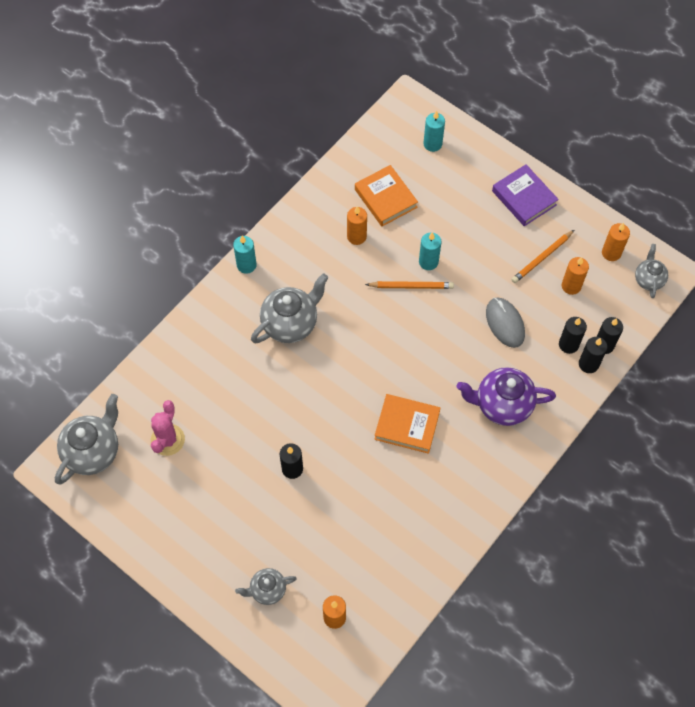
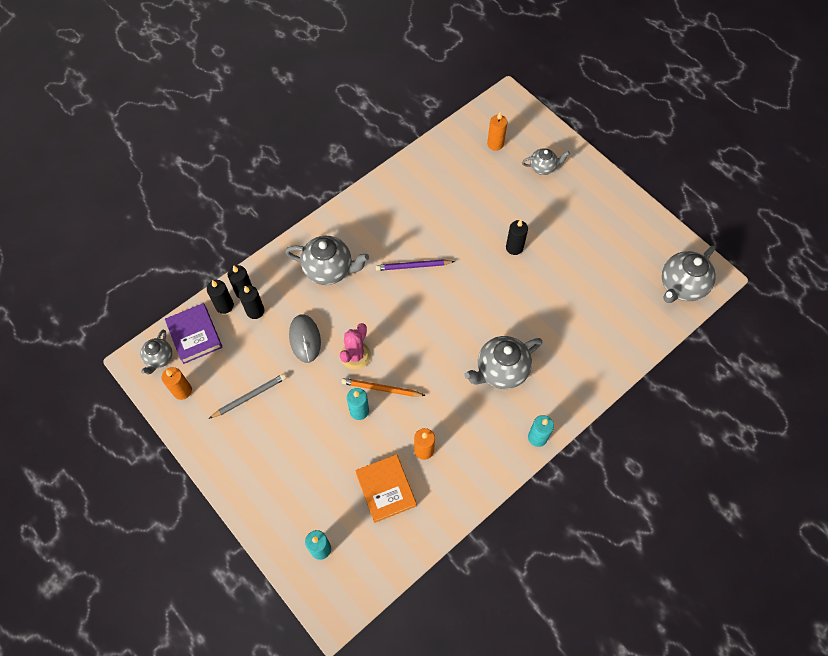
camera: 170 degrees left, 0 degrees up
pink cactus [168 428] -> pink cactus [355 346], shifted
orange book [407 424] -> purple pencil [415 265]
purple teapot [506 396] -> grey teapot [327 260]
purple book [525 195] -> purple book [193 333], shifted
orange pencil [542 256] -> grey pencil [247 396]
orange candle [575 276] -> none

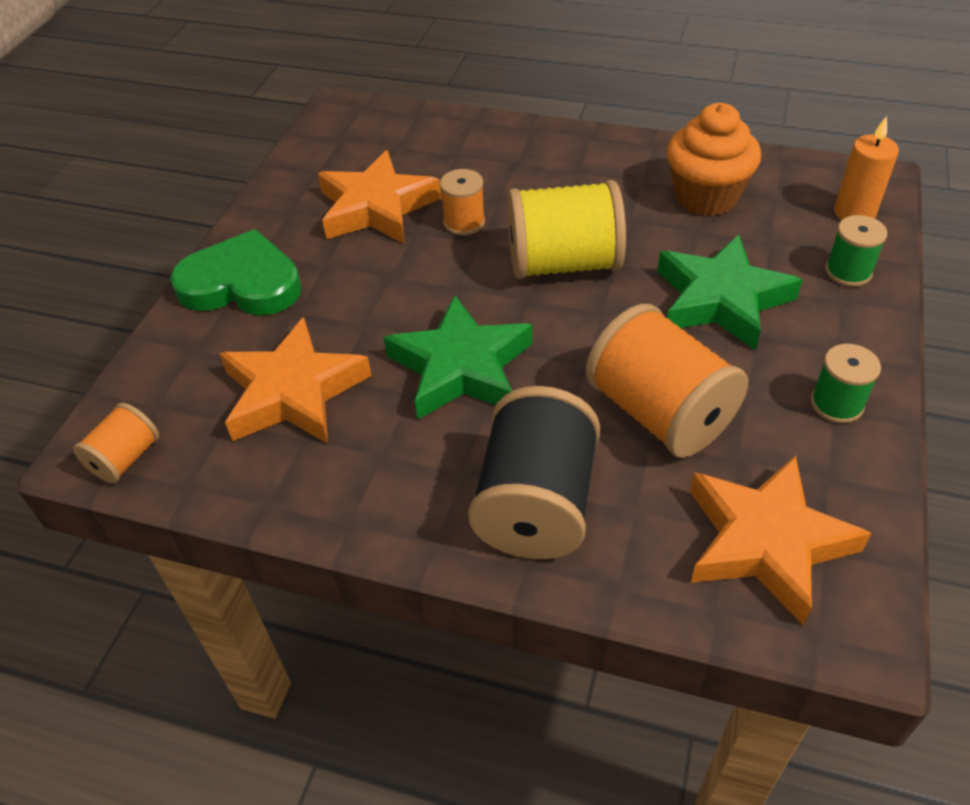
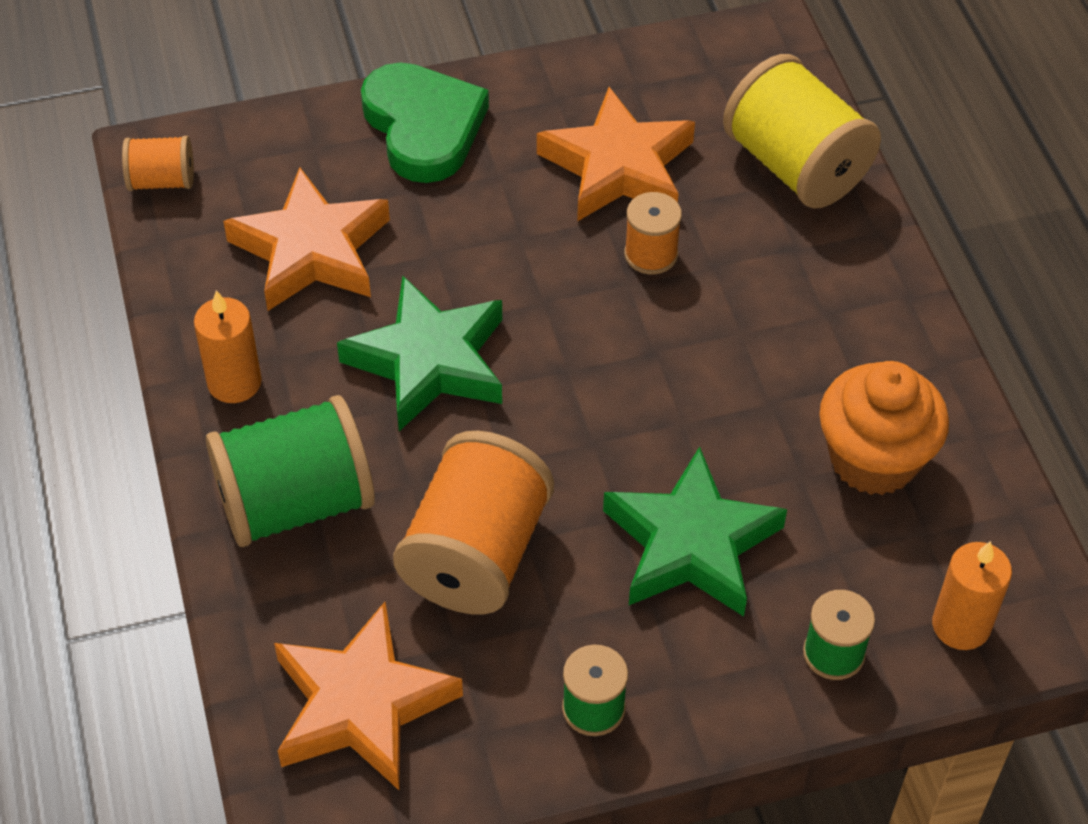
camera: 55 degrees right, 5 degrees up
black spool [534 472] -> green spool [290 471]
yellow spool [566 229] -> yellow spool [802 131], shifted
none -> orange candle [228 346]

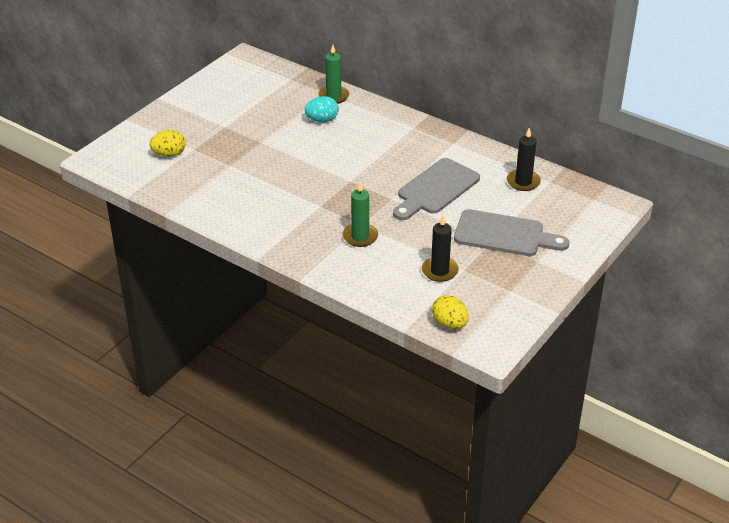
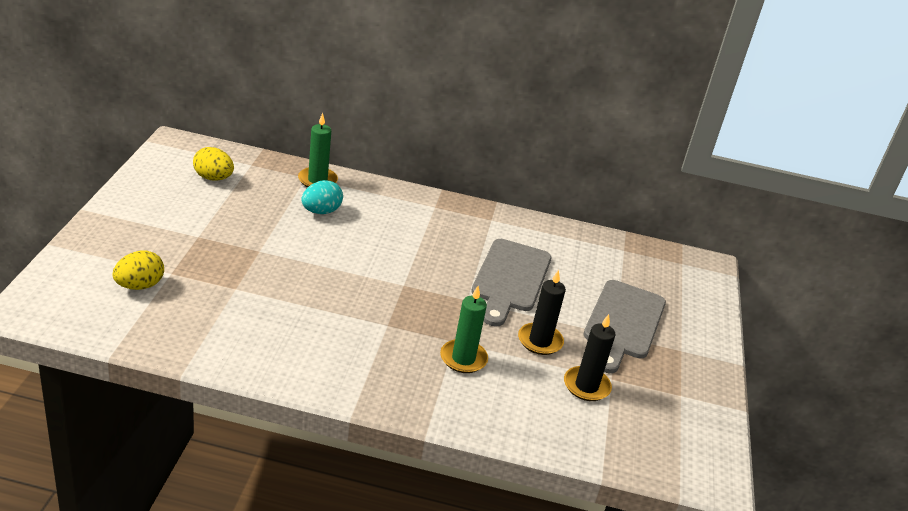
camera: 30 degrees left, 5 degrees down
yellow egg [450 312] -> yellow egg [213 164], shifted
grey cutting board [511 232] -> grey cutting board [625 326], 120 degrees clockwise
black candle [524 159] -> black candle [542 312], shifted

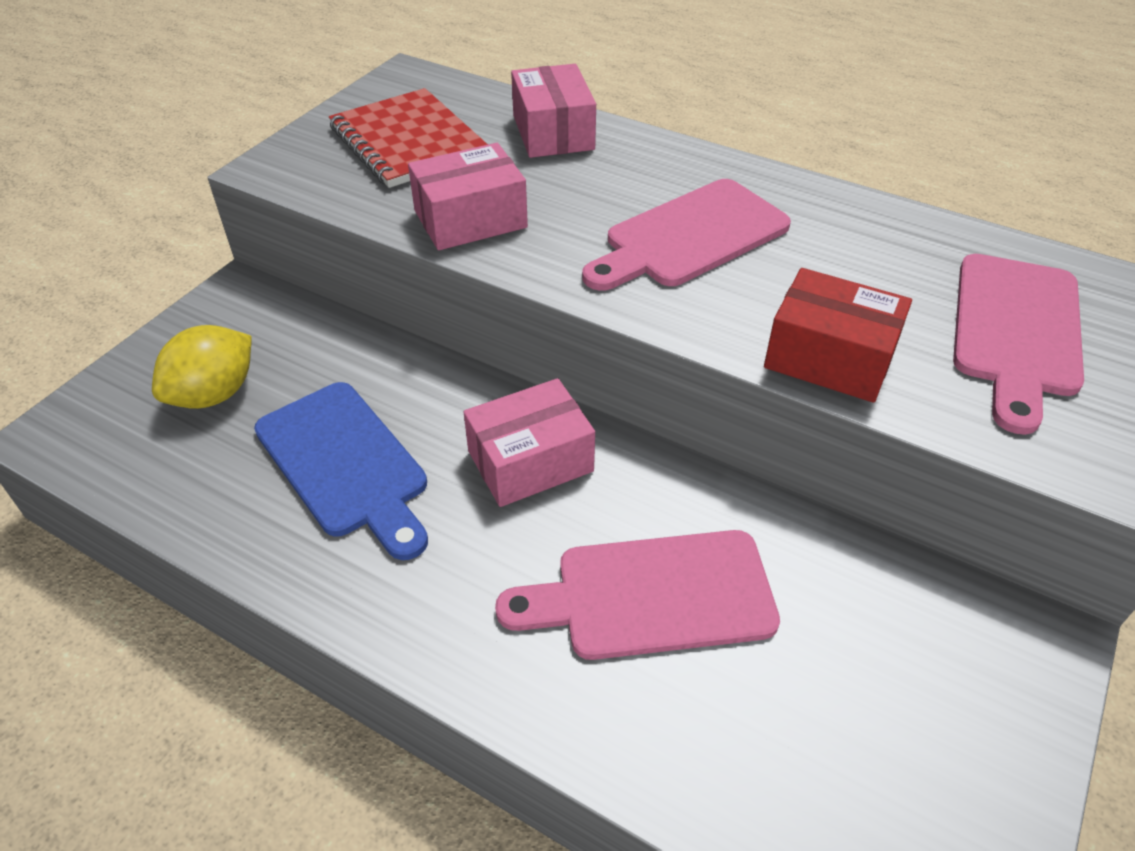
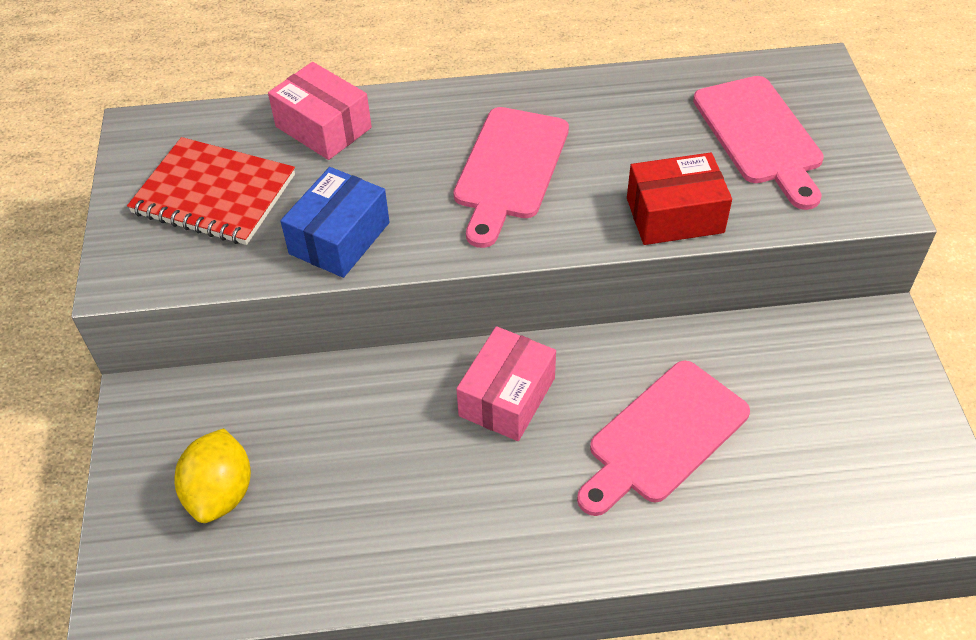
camera: 35 degrees left, 5 degrees up
blue cutting board [341 471] -> none
pink box [468 196] -> blue box [335 222]

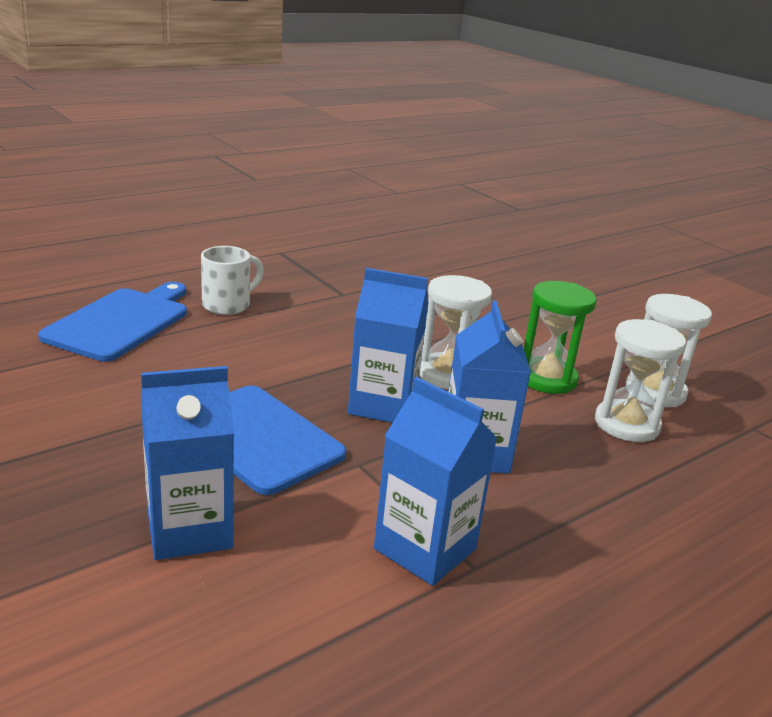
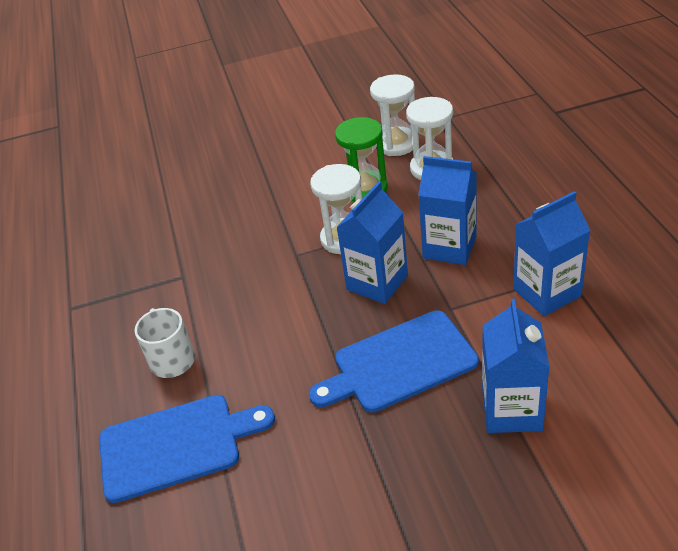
camera: 60 degrees left, 15 degrees up
blue cutting board [112 322] -> blue cutting board [187 449], 120 degrees clockwise

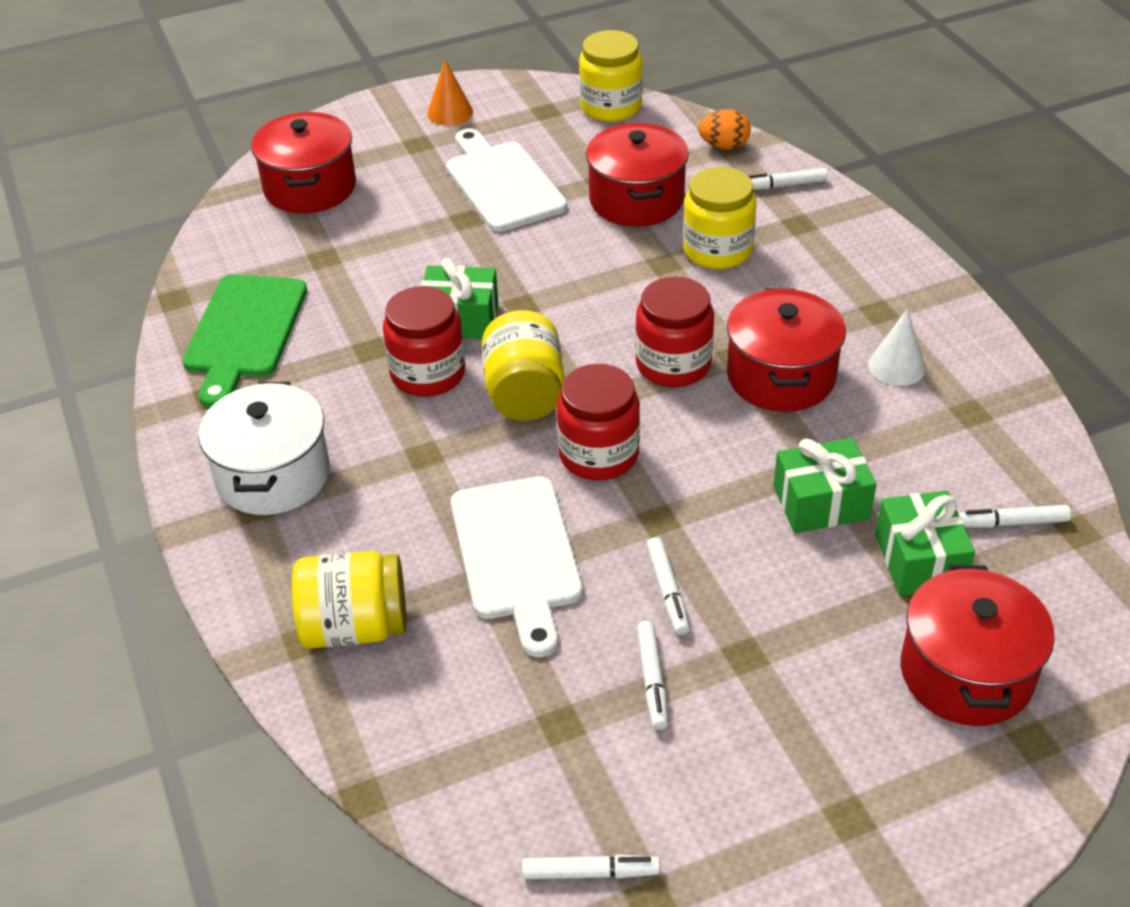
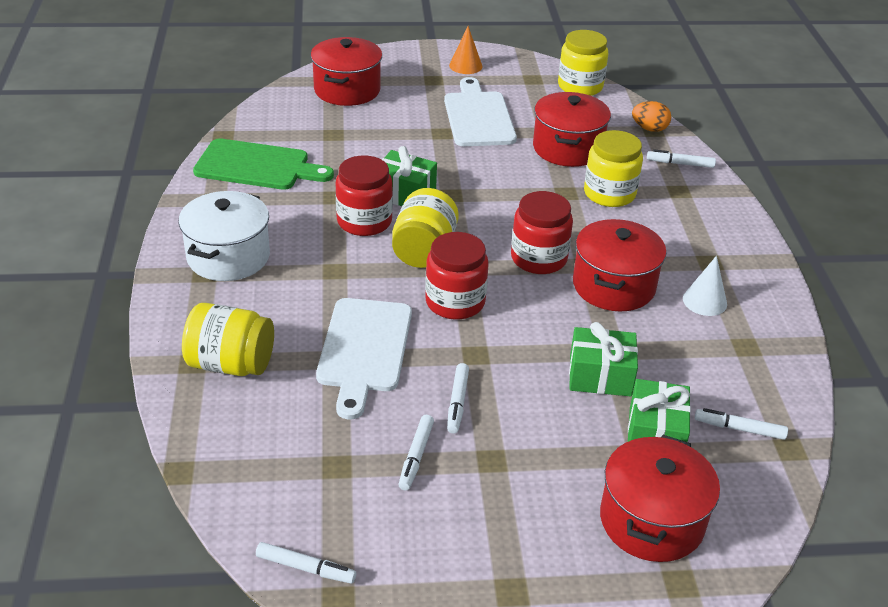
camera: 15 degrees right, 5 degrees down
green cutting board [245 341] -> green cutting board [263 164], 105 degrees counterclockwise

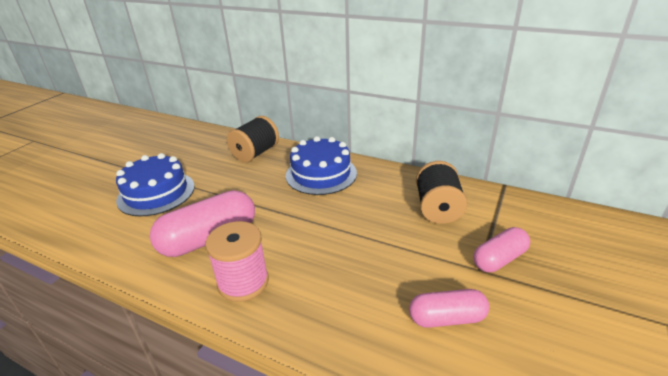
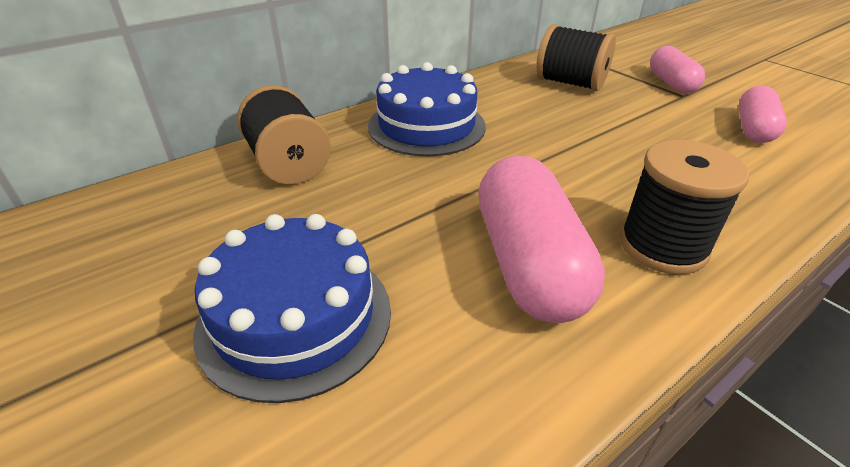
camera: 65 degrees left, 5 degrees up
pink spool [237 261] -> black spool [684 207]

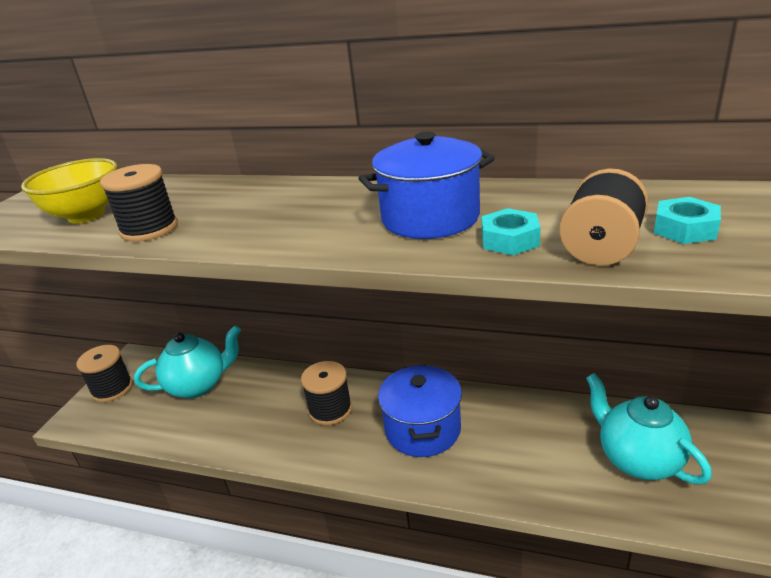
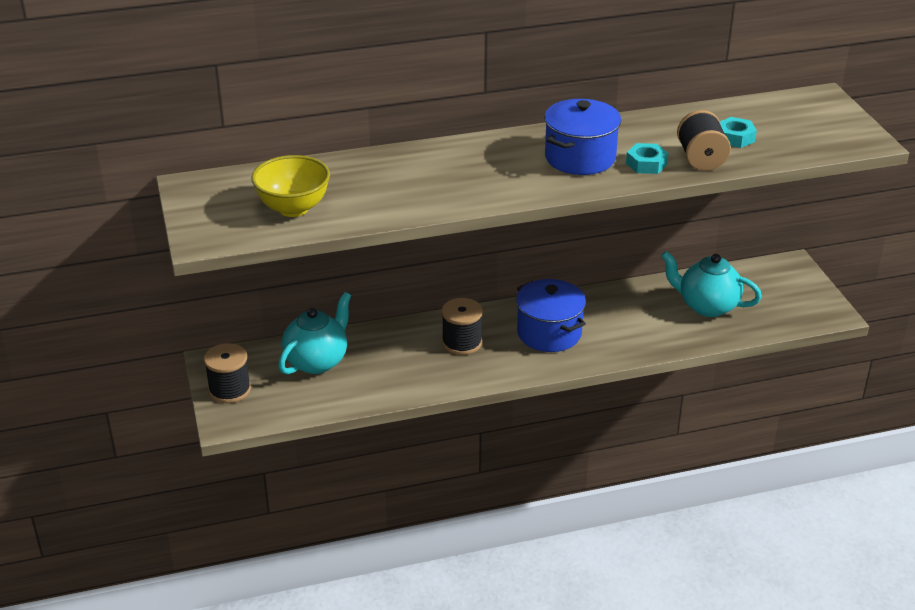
camera: 35 degrees left, 5 degrees up
black spool [139 203] -> none

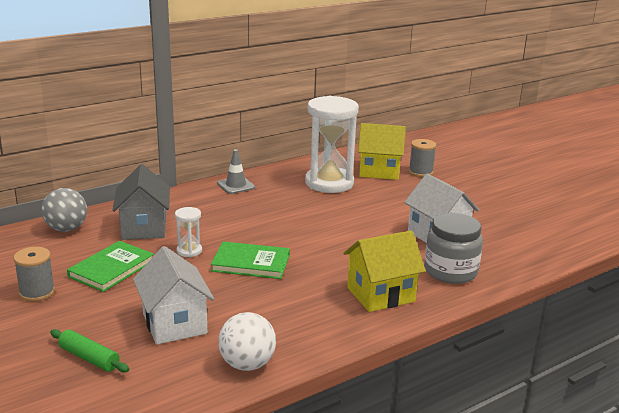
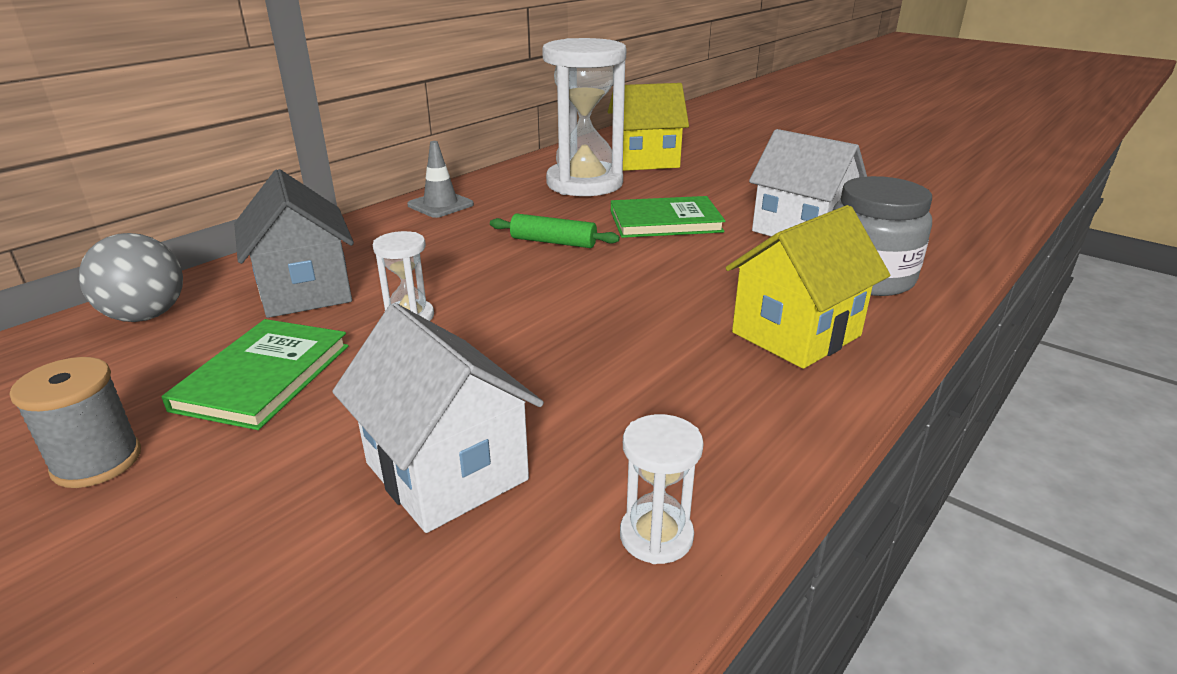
camera: 15 degrees left, 5 degrees up
green rolling pin [89 351] -> green rolling pin [555 230], shifted
green book [250 260] -> green book [668 217], shifted
white ball [247 341] -> white hourglass [662 489]
grey spool [422 158] -> none

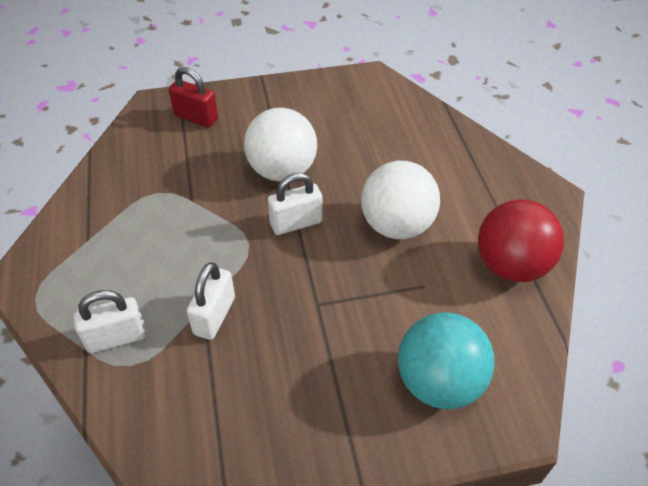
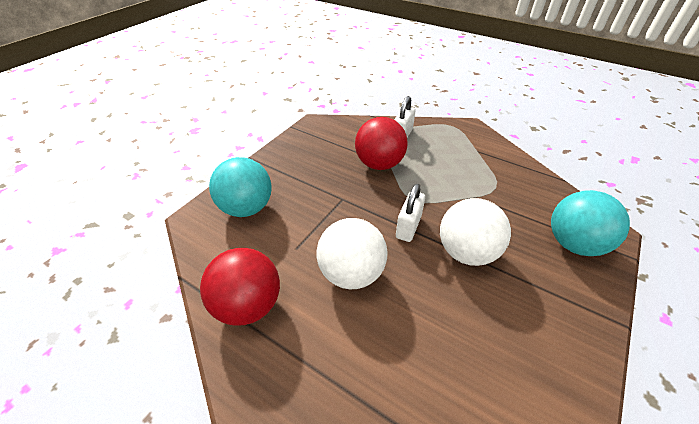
camera: 135 degrees right, 5 degrees down
red padlock [193 97] -> turquoise ball [590 223]
white padlock [211 301] -> red ball [381 143]

